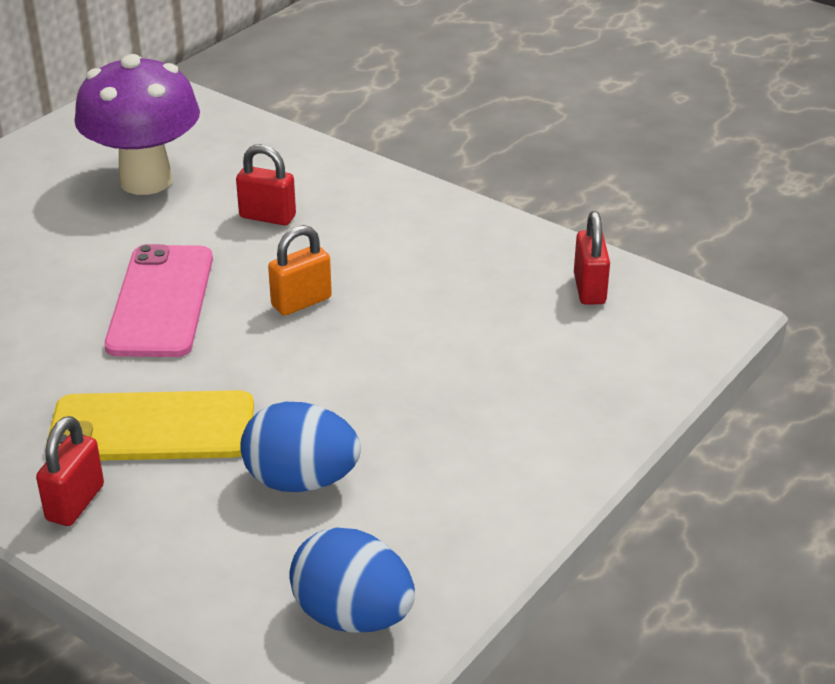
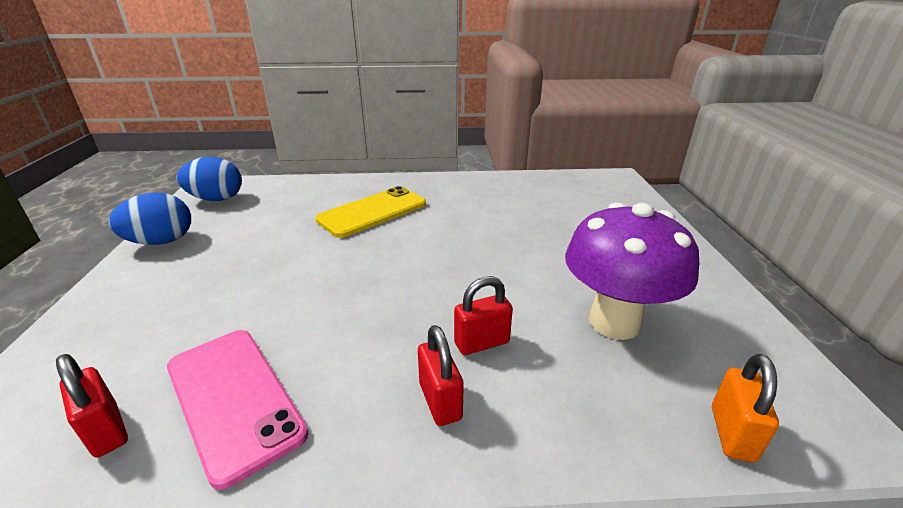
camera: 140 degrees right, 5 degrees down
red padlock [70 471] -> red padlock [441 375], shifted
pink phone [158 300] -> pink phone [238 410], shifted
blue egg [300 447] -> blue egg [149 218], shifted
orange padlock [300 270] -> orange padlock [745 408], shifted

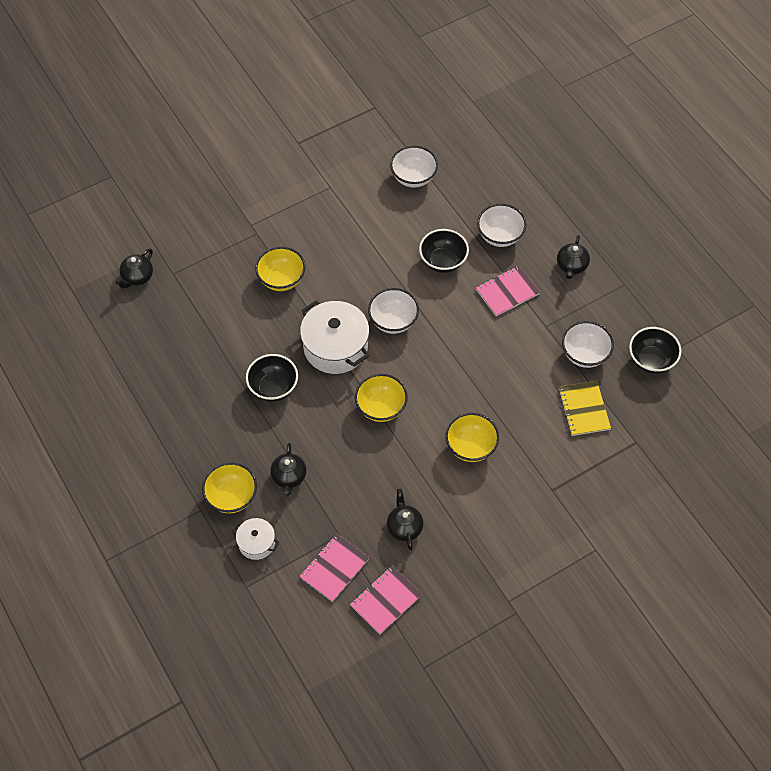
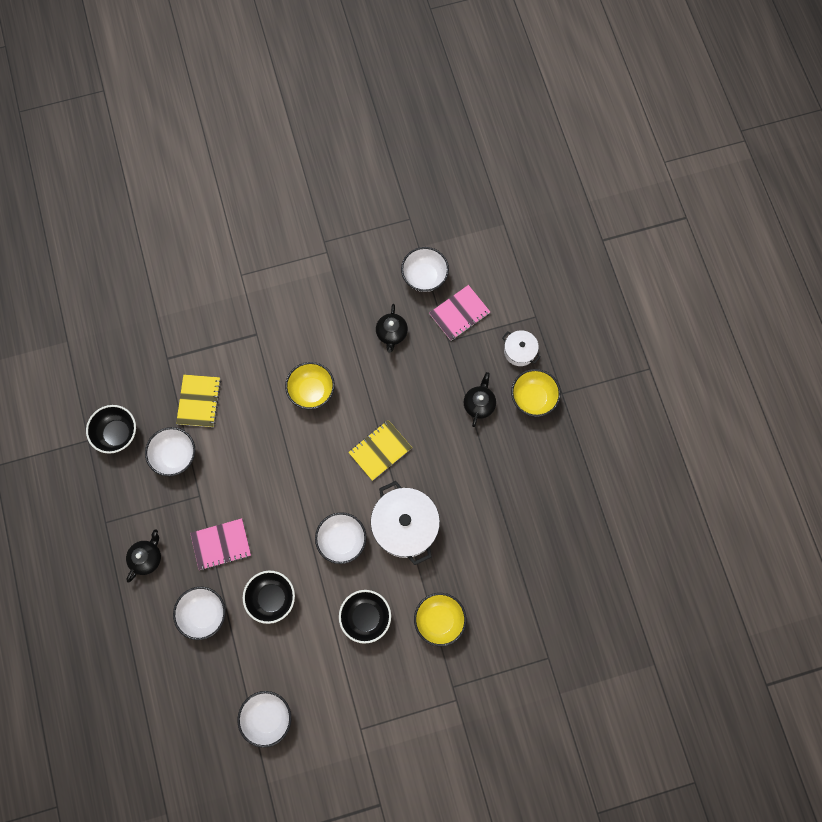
camera: 165 degrees left, 15 degrees up
black teapot [134 268] -> none
black bowl [272 377] -> black bowl [365 617], shifted
pink notebook [386 599] -> white bowl [425 269]
yellow bowl [381 398] -> yellow notebook [380 450]

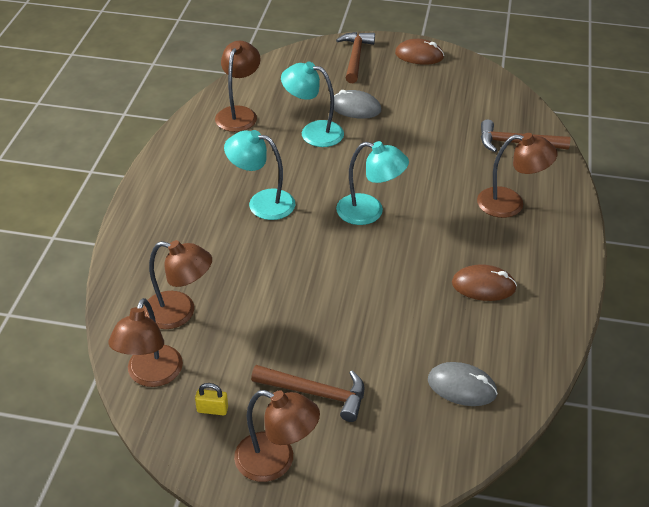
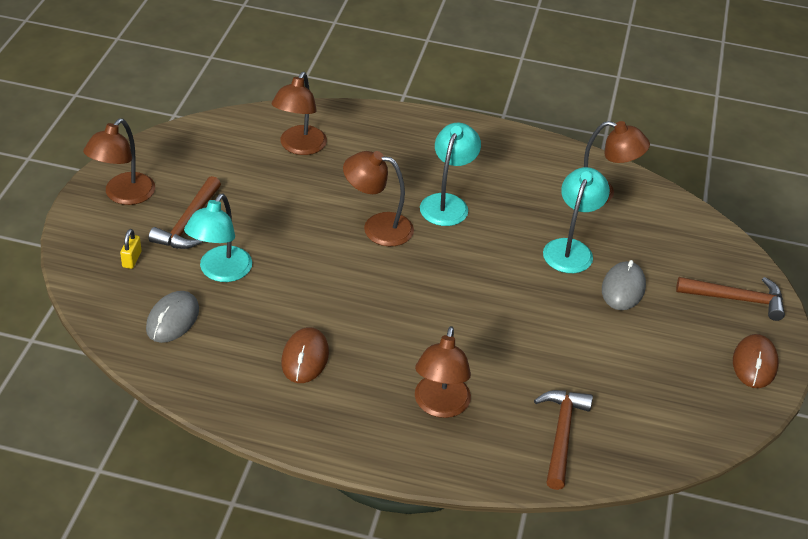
camera: 90 degrees right, 0 degrees up
brown lamp [145 342] -> brown lamp [378 198], shifted
yellow padlock [211 399] -> yellow padlock [130 249], shifted
turquoise lamp [372 183] -> turquoise lamp [218 238], shifted

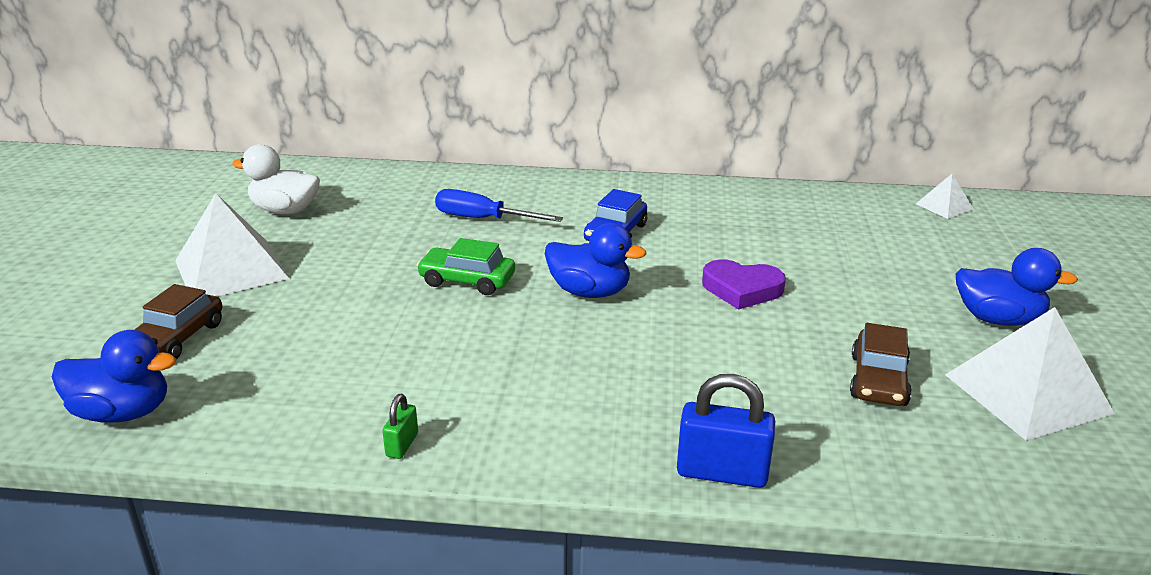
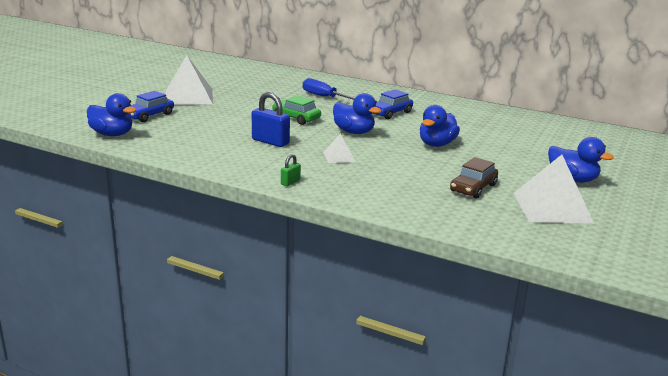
camera: 20 degrees right, 5 degrees down
brown car [178 322] -> blue car [151 106]
white duck [276 179] -> none
green padlock [400 426] -> green padlock [291 170], shifted
blue padlock [726 431] -> blue padlock [271 119], shifted
purple heart [744 284] -> blue duck [440 126]
white pyramid [945 196] -> white pyramid [339 148], shifted

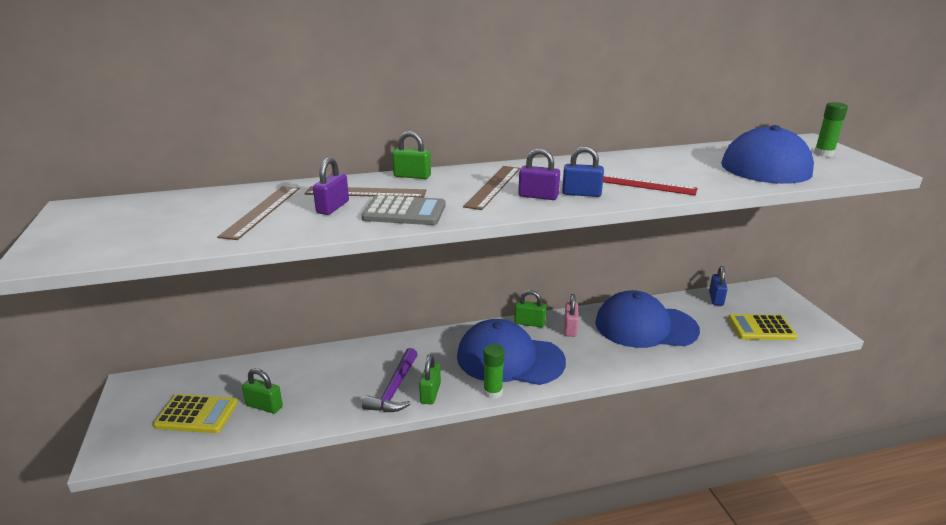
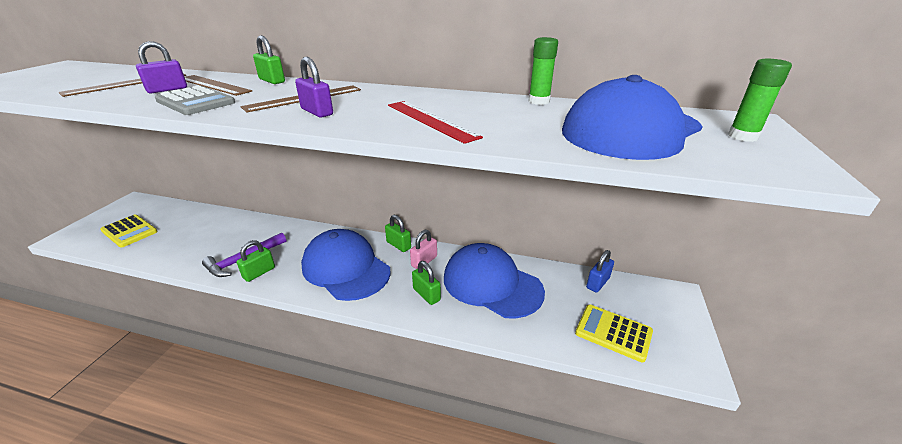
camera: 30 degrees right, 5 degrees up
green padlock [262 391] -> green padlock [426 283], shifted
green glue stick [493 371] -> green glue stick [543 71], shifted
blue padlock [583 171] -> none

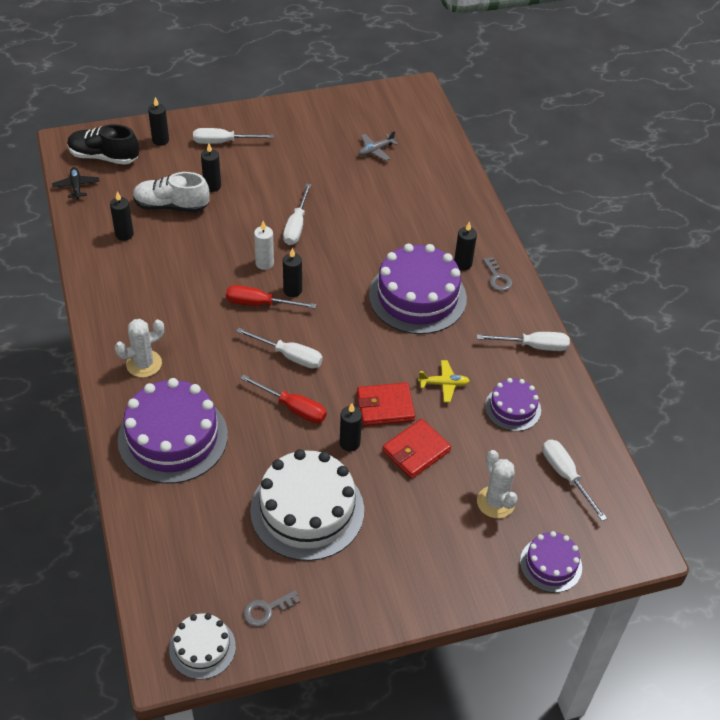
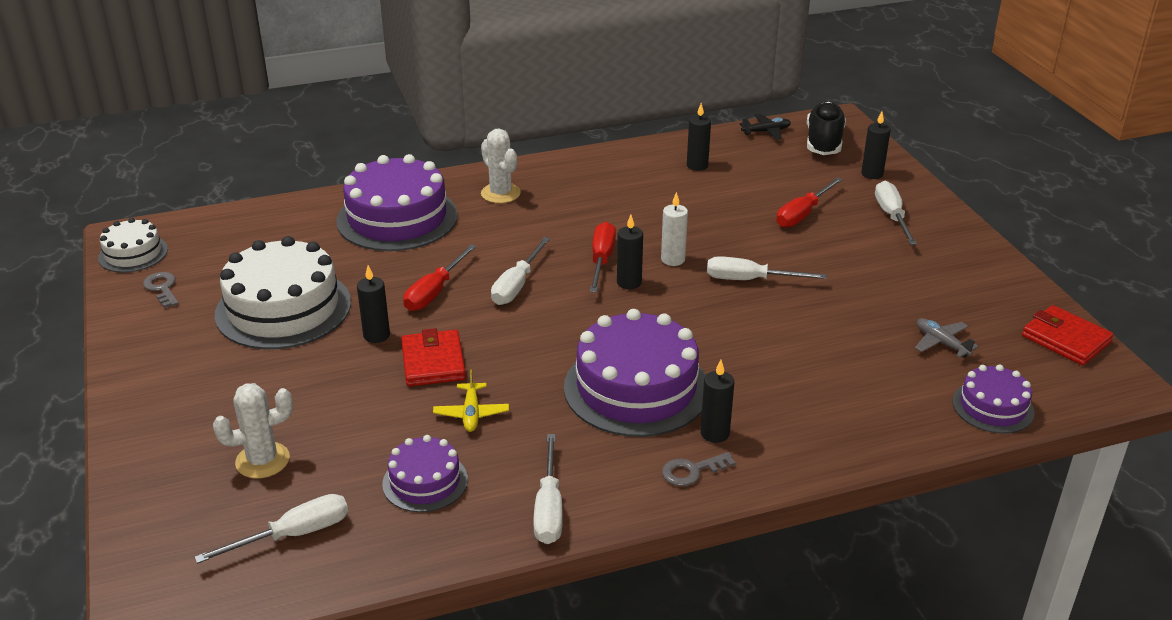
camera: 90 degrees right, 15 degrees down
white shoe [171 192] -> none
black candle [211 168] -> red screwdriver [809 202]
red wallet [416 449] -> red wallet [1067 335], shifted
purple cake [551 562] -> purple cake [993 399], shifted

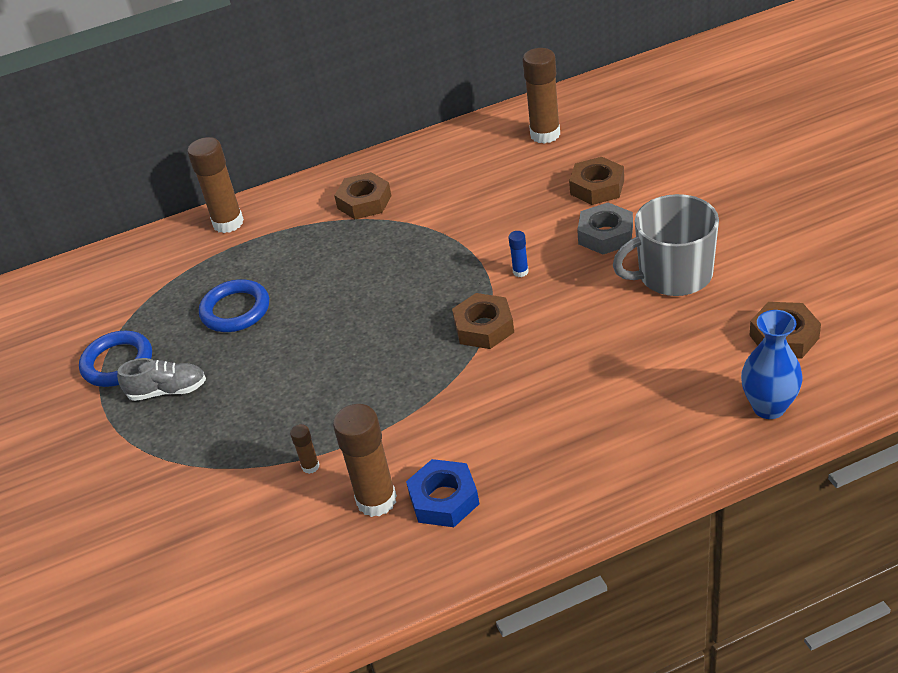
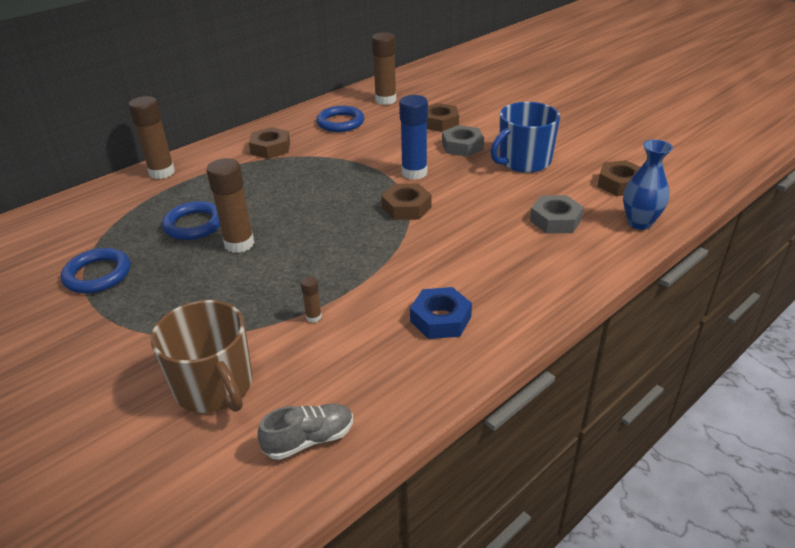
camera: 25 degrees left, 5 degrees down
grey shoe [161 379] -> grey shoe [305 432], shifted
brown glue stick [365 460] -> brown glue stick [230 205], shifted
blue glue stick [518 254] -> blue glue stick [413 137], x2.18
grey mug [666 245] -> blue mug [525 137]
none -> brown mug [202 356]
none -> blue ring [340 119]
none -> grey nut [557 214]

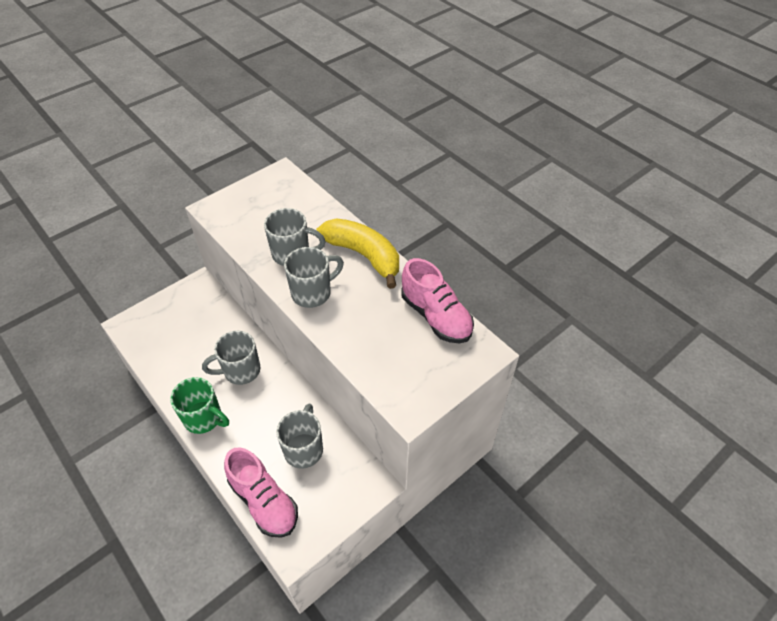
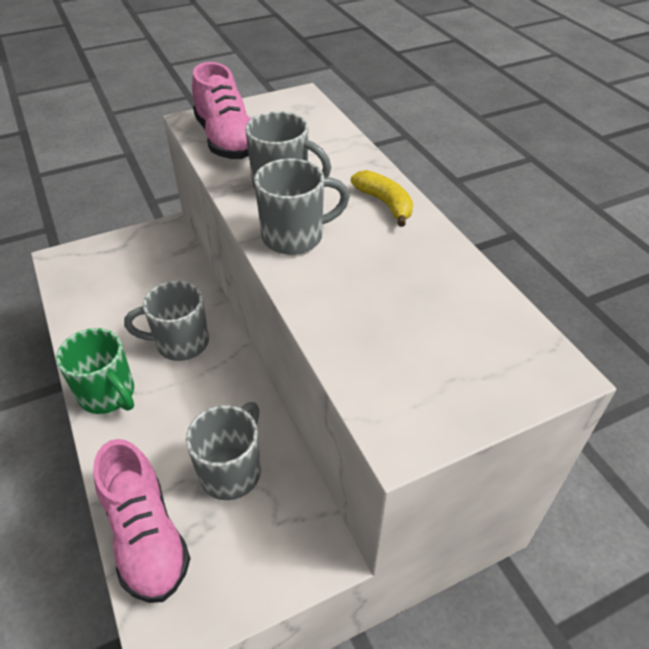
camera: 15 degrees right, 5 degrees down
yellow banana [358 253] -> yellow banana [382 198], x0.55
pink shoe [437 300] -> pink shoe [221 110], shifted

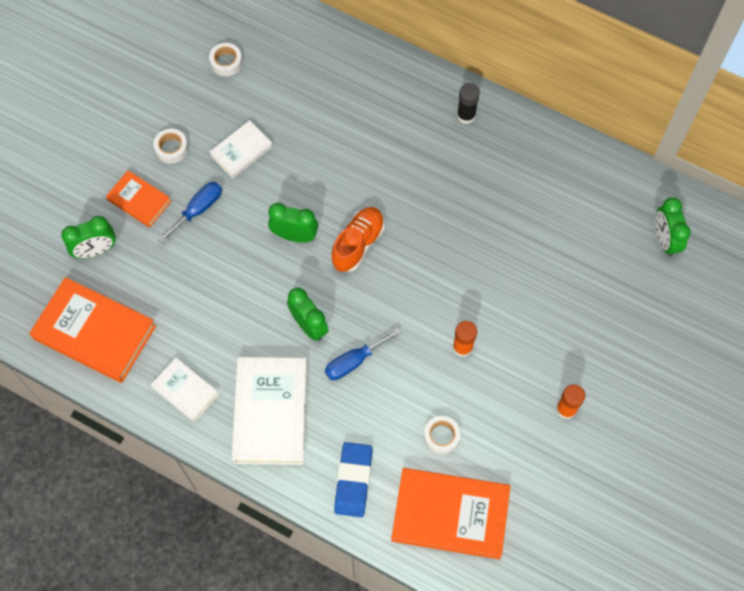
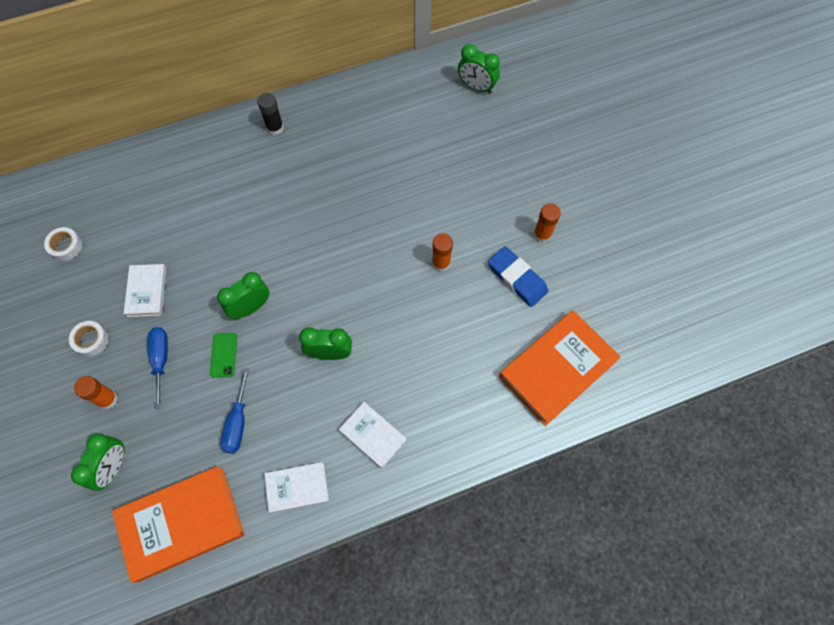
camera: 50 degrees left, 0 degrees up
orange book [138 199] -> orange glue stick [96 392]
white book [269 411] -> white book [372 435], x0.55
blue screwdriver [363 354] -> blue screwdriver [235 410], shifted
orange shoe [358 239] -> none
blue eraser [353 479] -> blue eraser [518 276], shifted
white tape [442 435] -> none
none -> green phone [223 355]

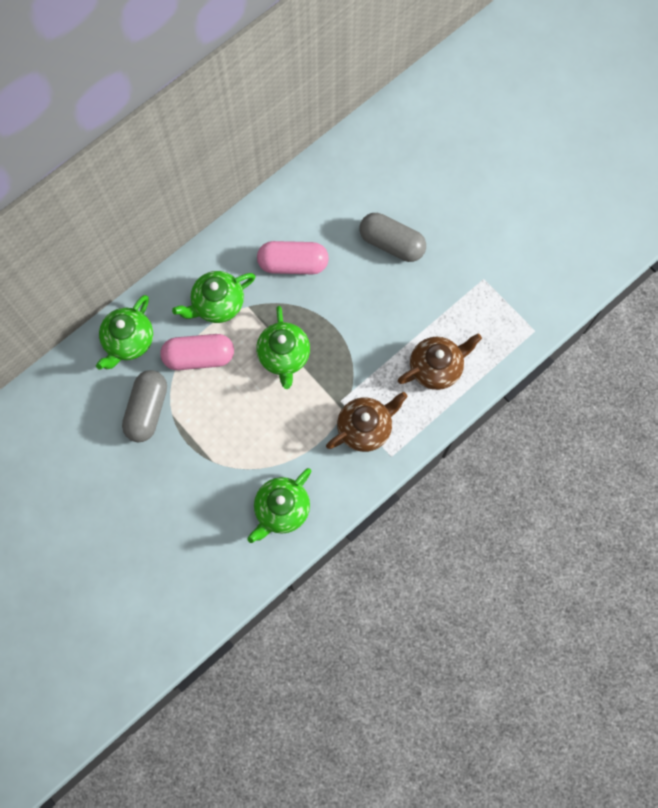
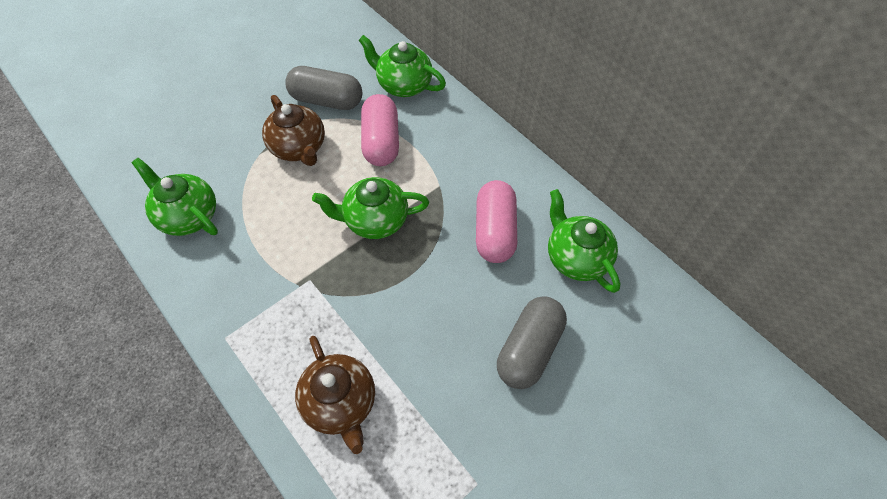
camera: 90 degrees right, 15 degrees down
green teapot [214 297] -> green teapot [584 241], shifted
brown teapot [367 422] -> brown teapot [293 130], shifted

